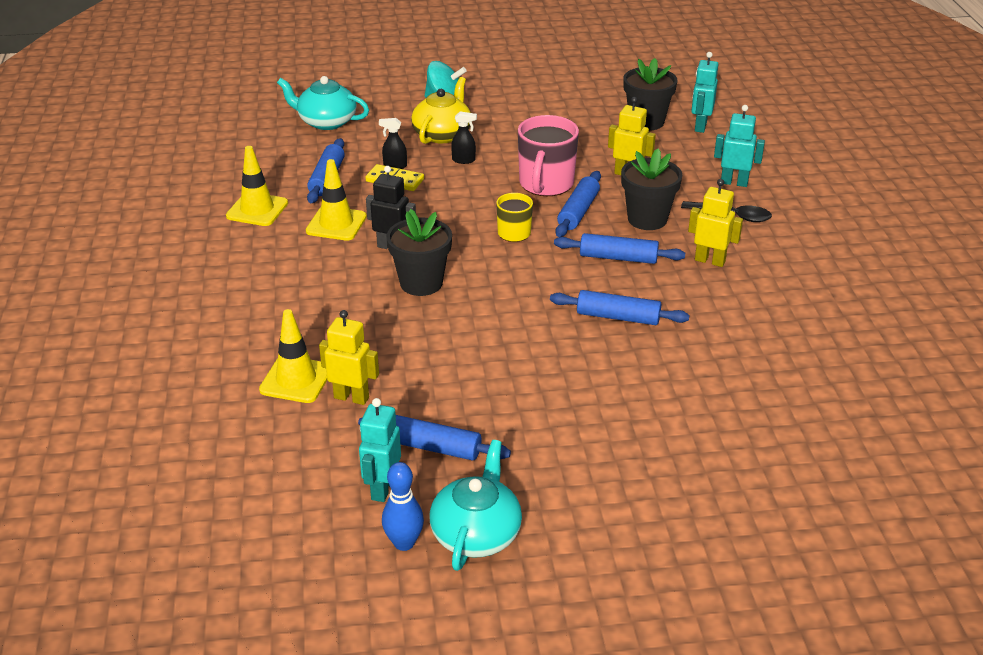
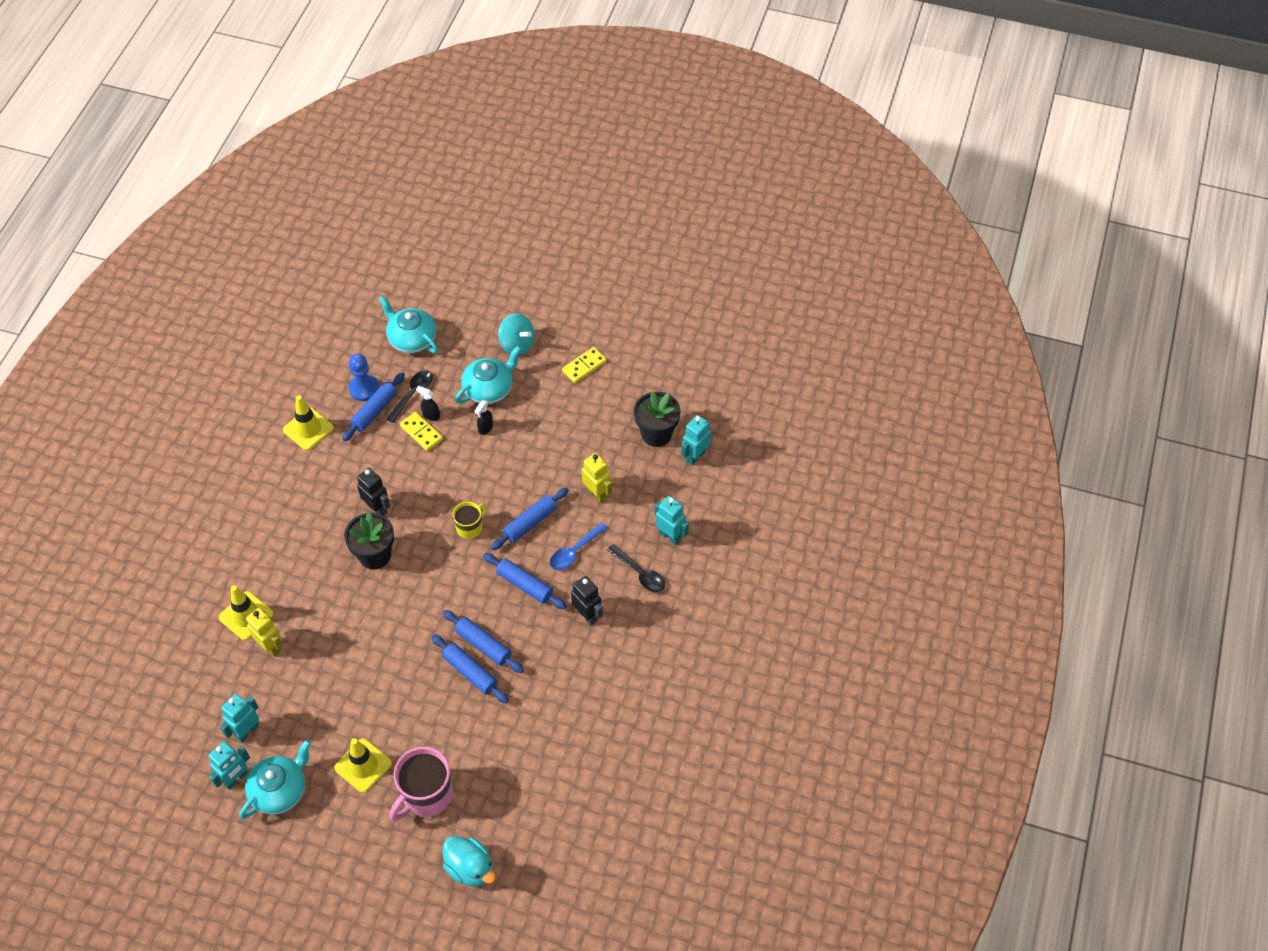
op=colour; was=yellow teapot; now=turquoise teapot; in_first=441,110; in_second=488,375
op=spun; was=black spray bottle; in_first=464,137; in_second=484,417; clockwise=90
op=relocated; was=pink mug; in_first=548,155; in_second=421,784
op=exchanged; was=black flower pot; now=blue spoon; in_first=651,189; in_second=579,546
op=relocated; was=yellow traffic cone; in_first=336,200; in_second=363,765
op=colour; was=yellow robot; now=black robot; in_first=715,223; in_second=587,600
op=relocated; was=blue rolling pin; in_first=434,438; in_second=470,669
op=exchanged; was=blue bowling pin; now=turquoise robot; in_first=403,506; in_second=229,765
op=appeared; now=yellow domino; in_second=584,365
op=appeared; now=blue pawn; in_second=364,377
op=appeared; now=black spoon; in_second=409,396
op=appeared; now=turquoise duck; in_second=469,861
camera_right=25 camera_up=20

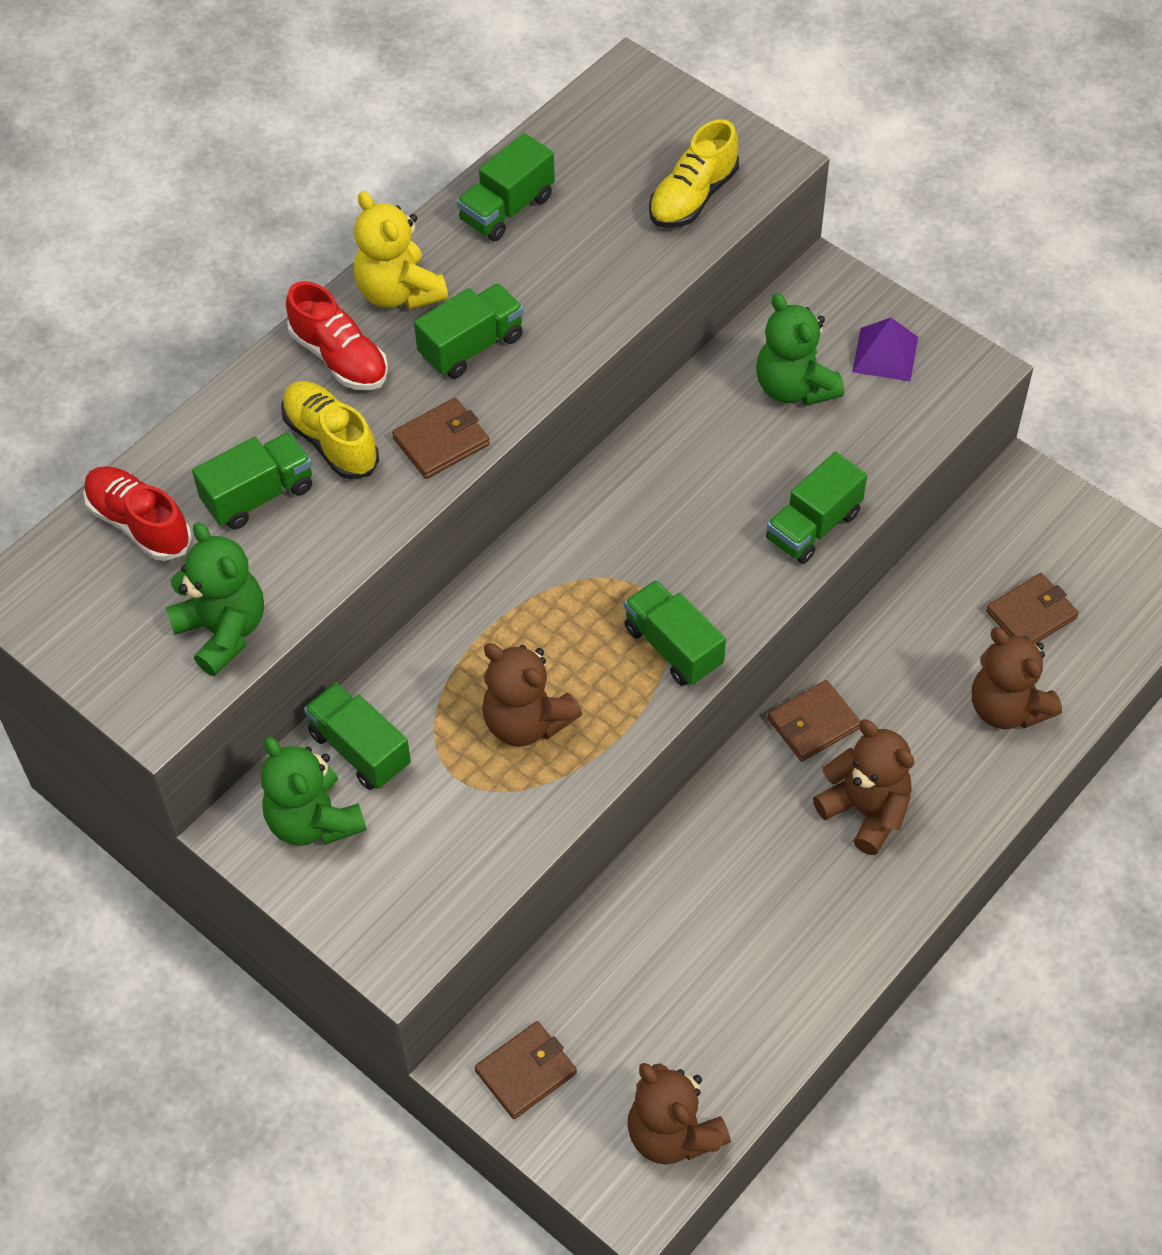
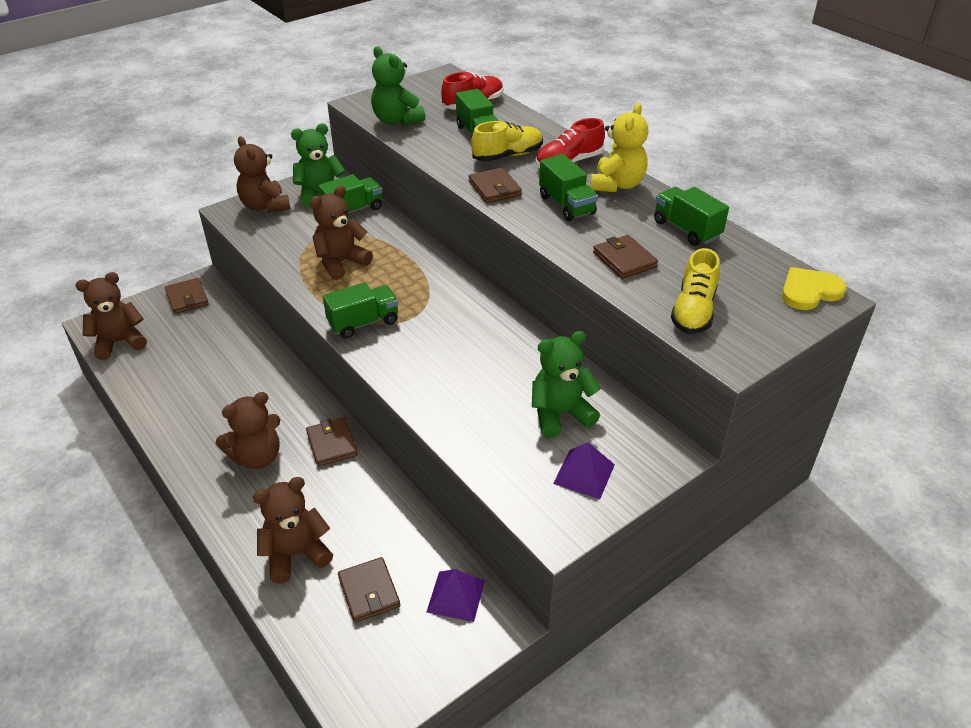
op=spun; was=yellow shoe; in_first=694,173; in_second=695,291; clockwise=-120
op=spun; was=yellow teddy bear; in_first=401,250; in_second=619,147; clockwise=135
op=missing; was=green truck; in_first=816,508
op=spun; was=green teddy bear; in_first=215,599; in_second=398,86; clockwise=75
op=appeared; now=brown teddy bear; in_second=262,174
op=appeared; now=brown wallet; in_second=625,257
op=appeared; now=yellow heart; in_second=814,288
op=appeared; now=purple pyramid; in_second=456,595
camera_right=100 camera_up=-15

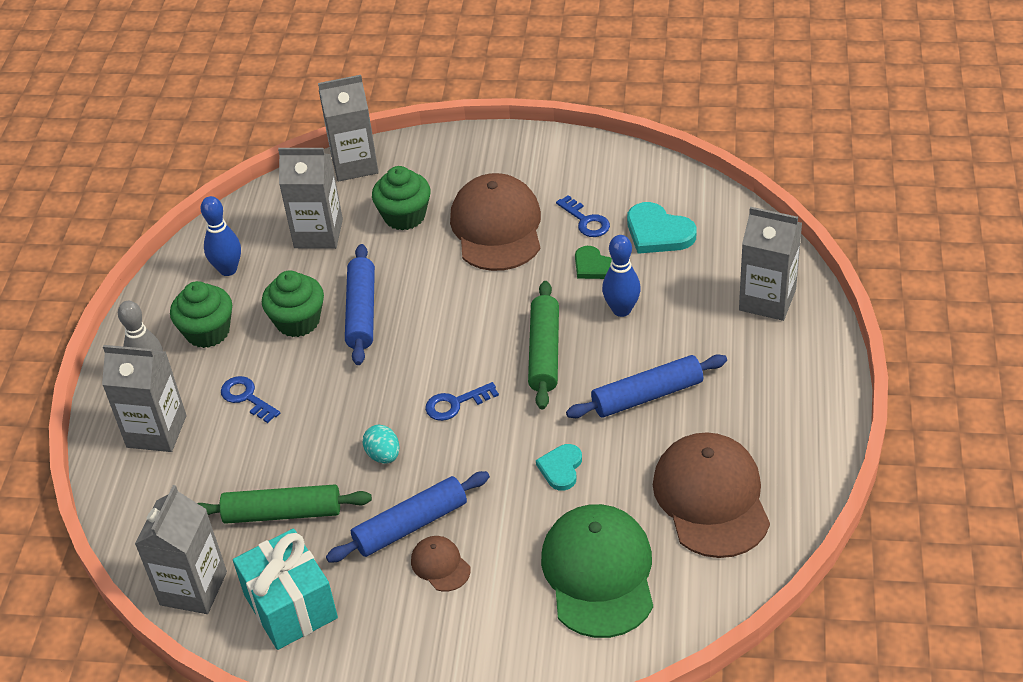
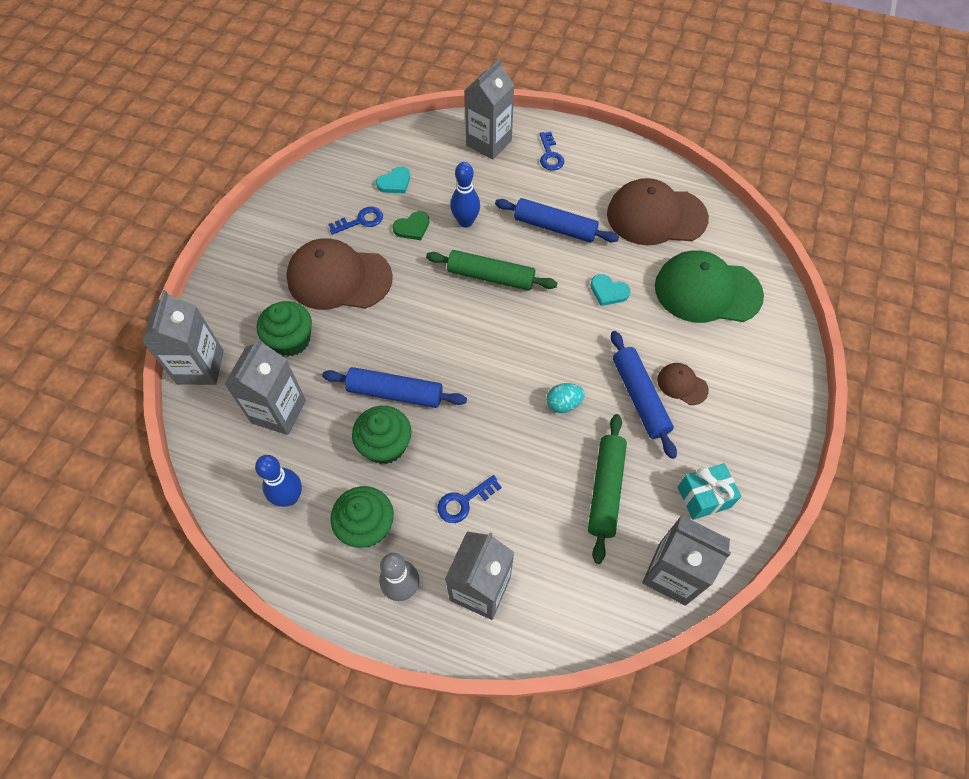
op=size; was=turquoise heart; in_first=662,228; in_second=393,179; ratio=0.63
op=spun; was=blue rolling pin; in_first=646,386; in_second=557,220; clockwise=-60
op=relocated; was=blue key; in_first=462,401; in_second=552,151
op=size; was=turquoise gift; in_first=285,589; in_second=709,491; ratio=0.65
op=spun; was=brown cap; in_first=441,564; in_second=683,384; clockwise=60
camera_right=-80 camera_up=15

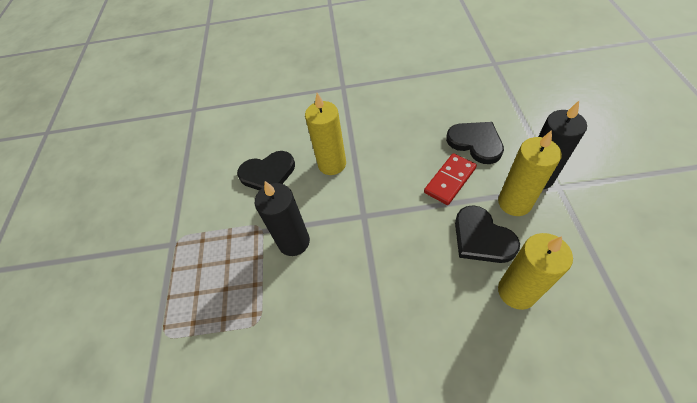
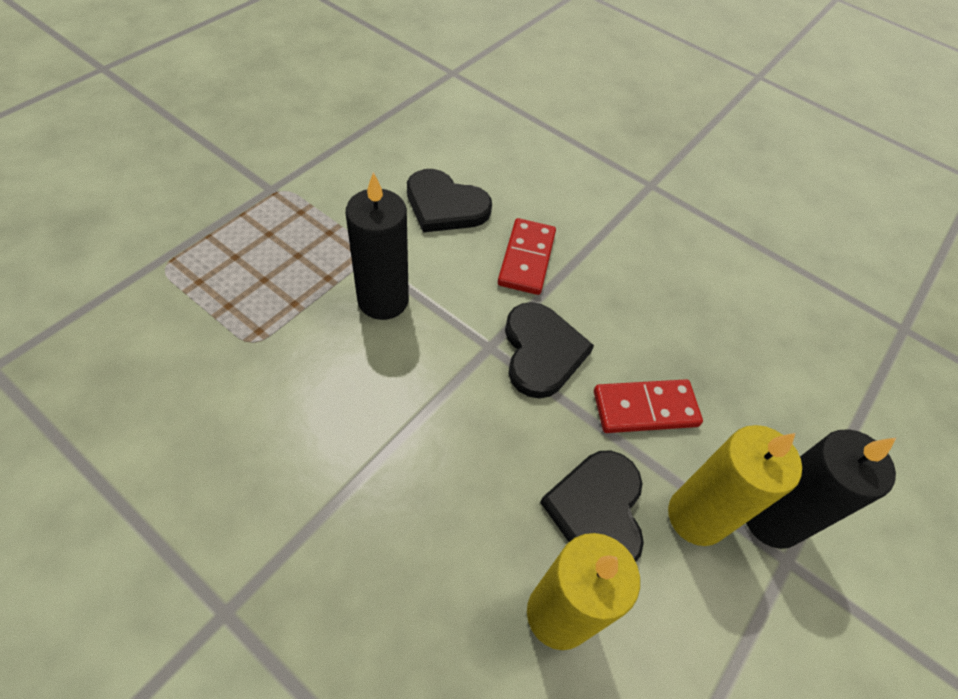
op=exchanged; was=yellow candle; now=red domino; in_first=325,134; in_second=527,256
op=relocated; was=black heart; in_first=475,143; in_second=549,350
camera_right=30 camera_up=0

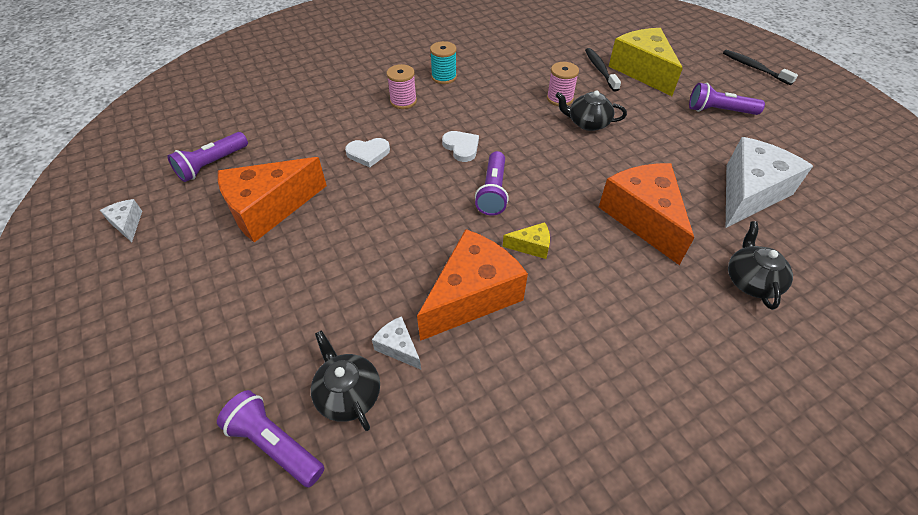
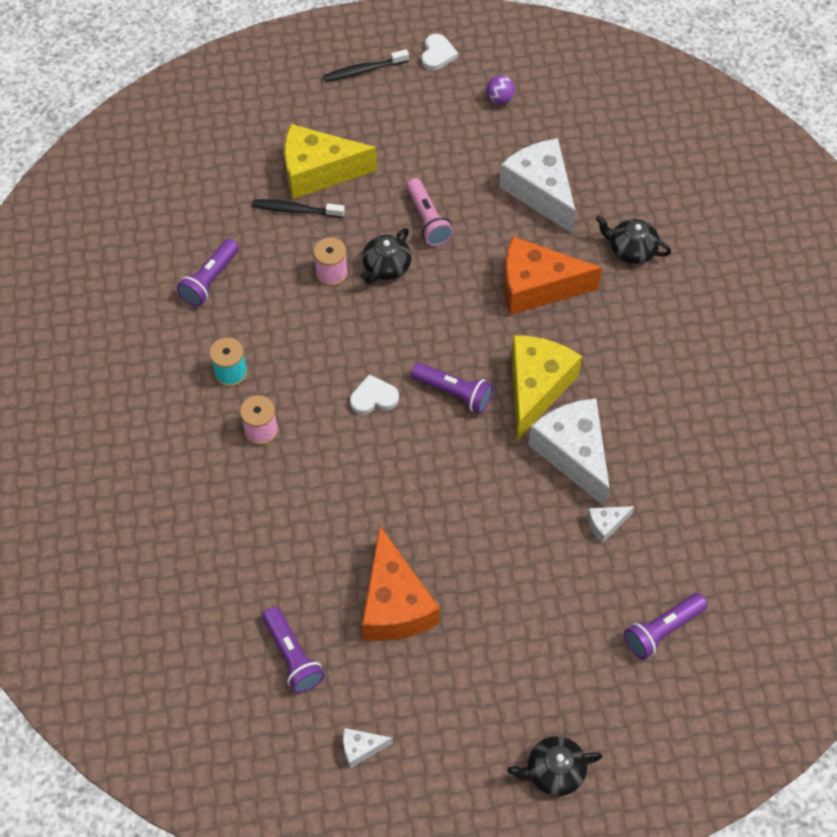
op=relocated; was=purple flashlight; in_first=727,99; in_second=208,272
op=relocated; was=white heart; in_first=367,152; in_second=439,52
op=size; was=yellow cheese; in_first=526,240; in_second=546,387; ratio=2.27
op=colour; was=orange cheese; now=white cheese; in_first=472,285; in_second=569,452
op=relocated; was=black teapot; in_first=345,380; in_second=555,766
op=appeared; now=purple ball; in_second=501,90
op=appeared; now=pink flashlight; in_second=429,212
camera_right=-70 camera_up=10

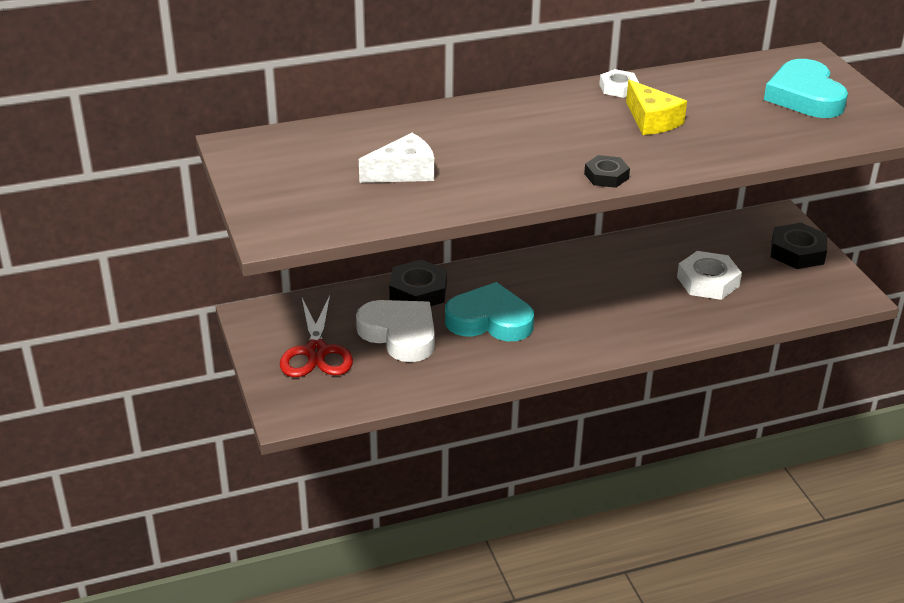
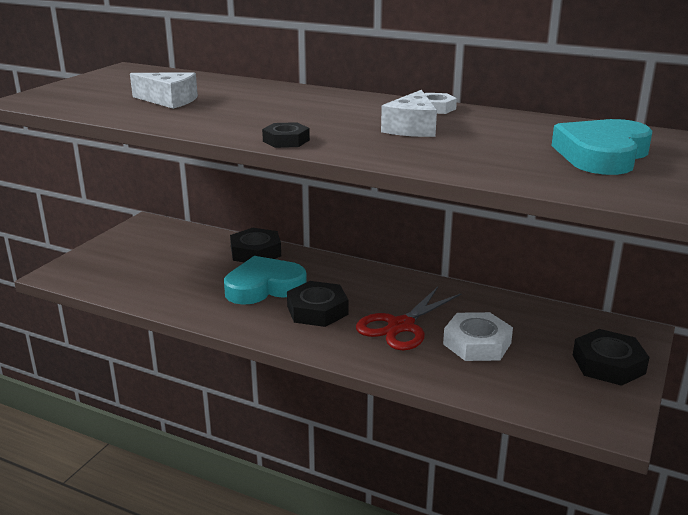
op=colour; was=yellow cheese; now=white cheese; in_first=656,107; in_second=409,113
op=spun; was=turquoise heart; in_first=489,311; in_second=265,280; clockwise=-75
op=relocated; was=red scissors; in_first=316,336; in_second=409,318
op=missing; was=white heart; in_first=395,331
op=appeared; now=black nut; in_second=317,304
camera_right=45 camera_up=-10

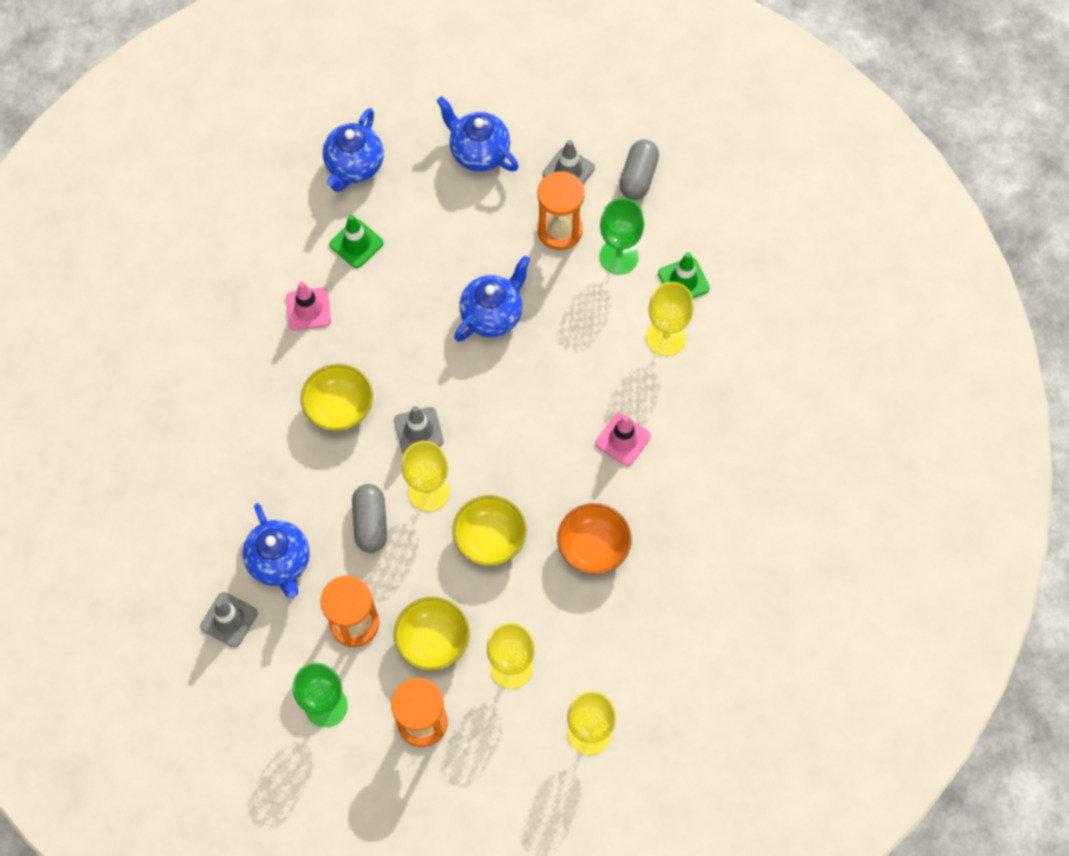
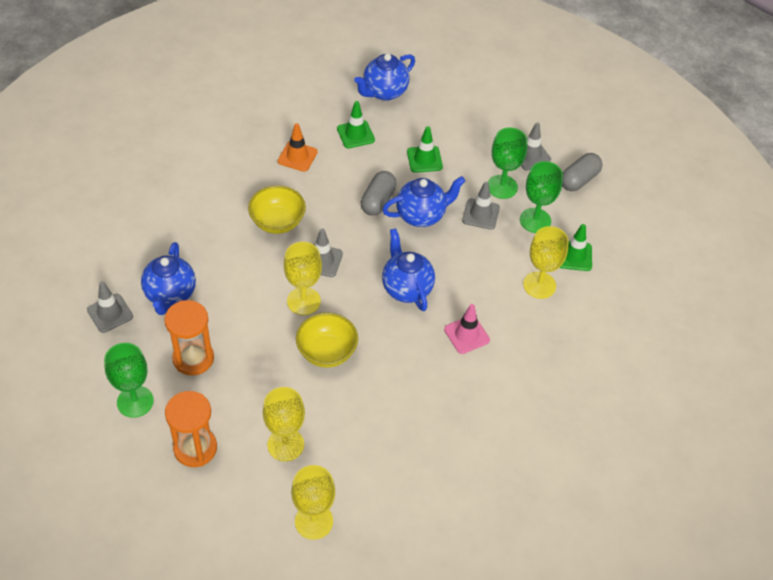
op=relocated; was=blue teapot; in_first=478,134; in_second=408,270
op=exchanged; was=orange hourglass; now=green goblet; in_first=561,210; in_second=507,163
op=colour; was=pink traffic cone; now=orange traffic cone; in_first=308,305; in_second=298,147
op=relocated; was=grey capsule; in_first=369,518; in_second=378,193
op=missing; was=orange bowl; in_first=594,538
op=missing; was=yellow bowl; in_first=432,634
op=appeared; now=green traffic cone; in_second=425,149
op=appeared; now=grey traffic cone; in_second=481,206
camera_right=25 camera_up=-15

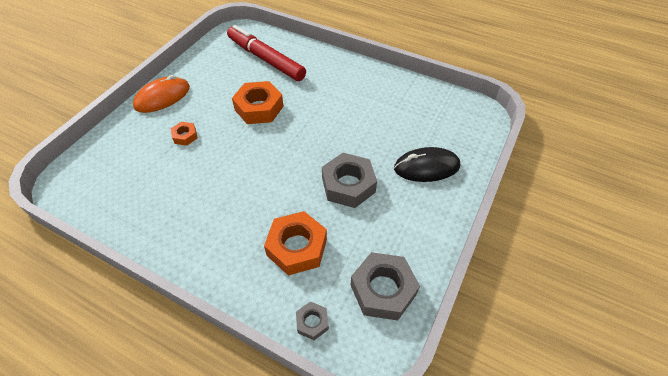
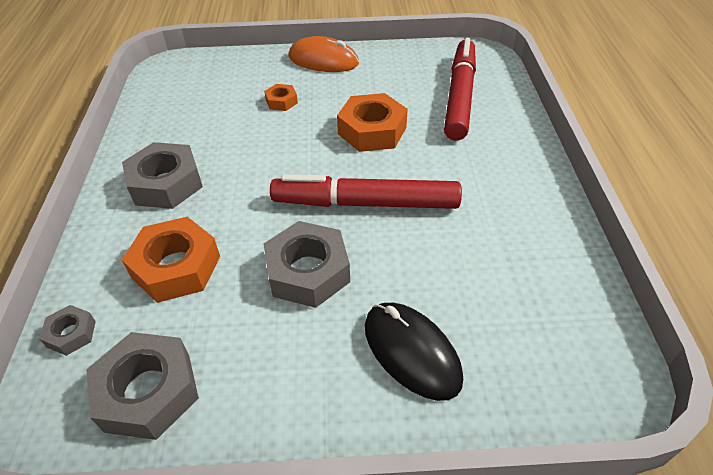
op=appeared; now=grey nut; in_second=162,175
op=appeared; now=red marker; in_second=366,191
camera_right=60 camera_up=-5

